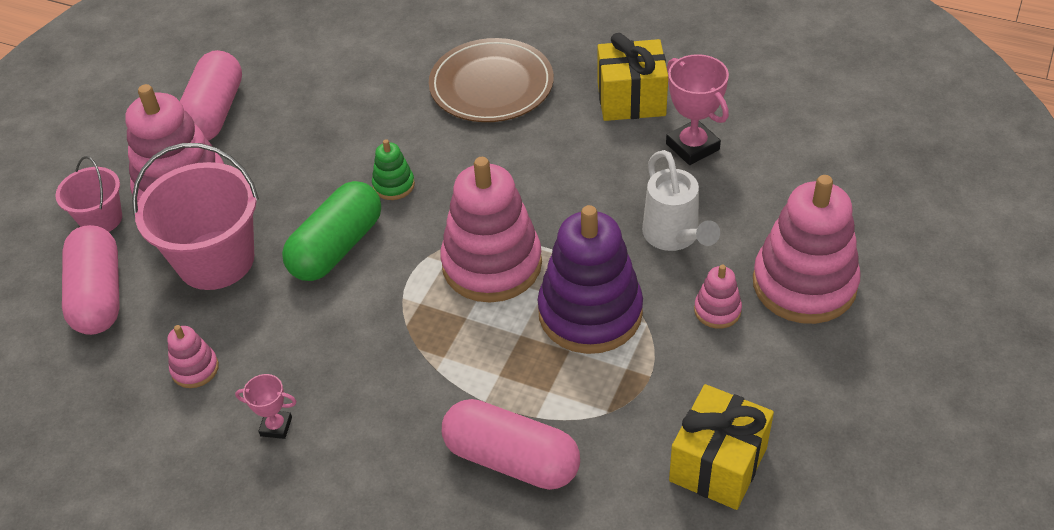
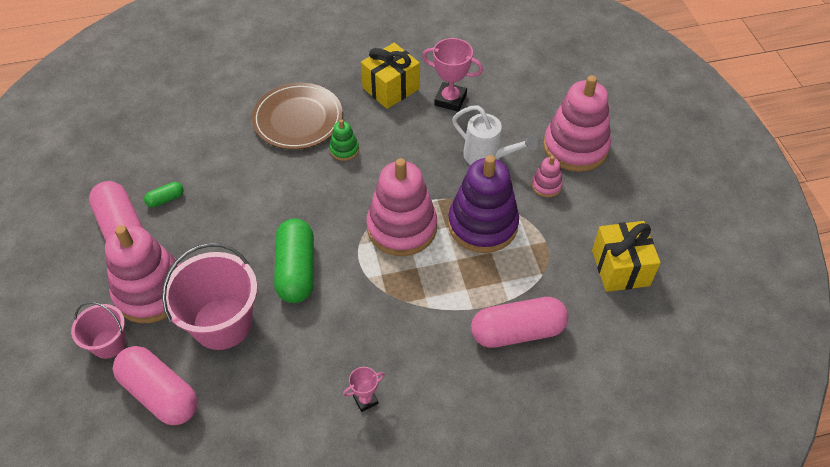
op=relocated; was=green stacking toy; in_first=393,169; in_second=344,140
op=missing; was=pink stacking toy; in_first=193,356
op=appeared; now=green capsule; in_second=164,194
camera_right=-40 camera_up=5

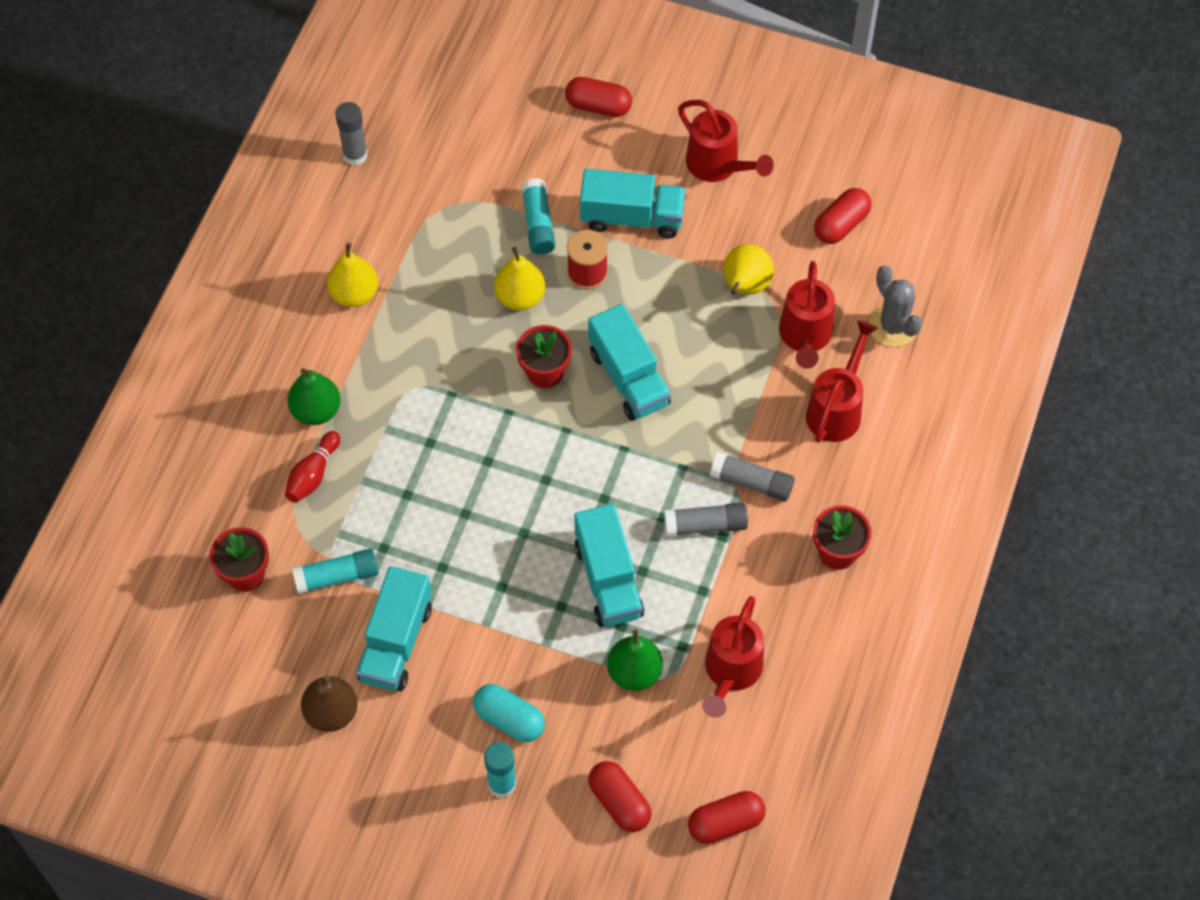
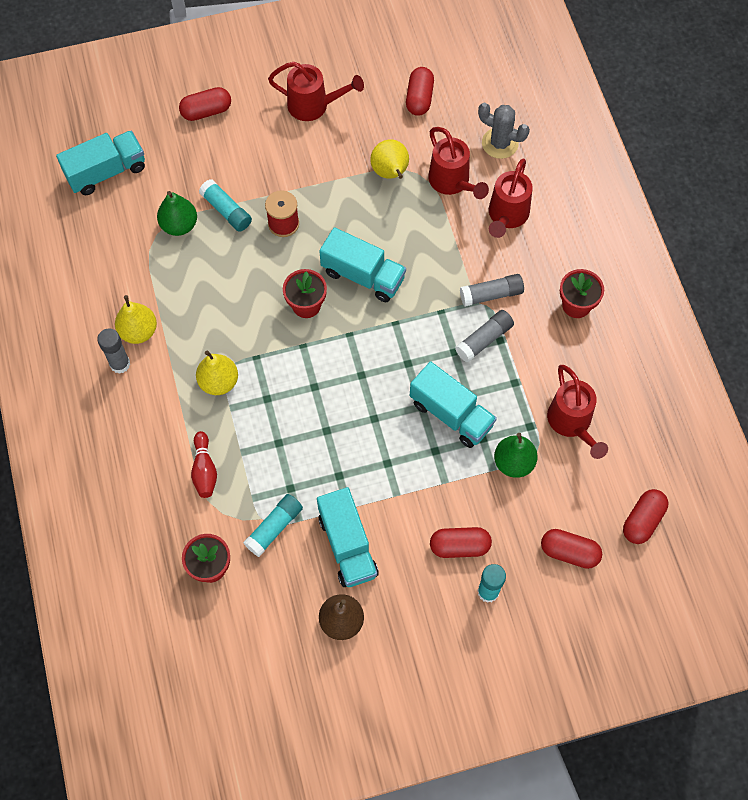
op=relocated; was=grey glue stick; in_first=351,134; in_second=114,351
op=relocated; was=turquoise truck; in_first=633,203; in_second=100,163
op=relocated; was=yellow pear; in_first=519,278; in_second=217,372
op=spun; was=red watering can; in_first=842,381; in_second=510,198; clockwise=-150
op=relocated; was=green pear; in_first=314,396; in_second=177,213
op=colour; was=turquoise capsule; now=red capsule; in_first=509,713; in_second=461,542
camera_right=-35 camera_up=5

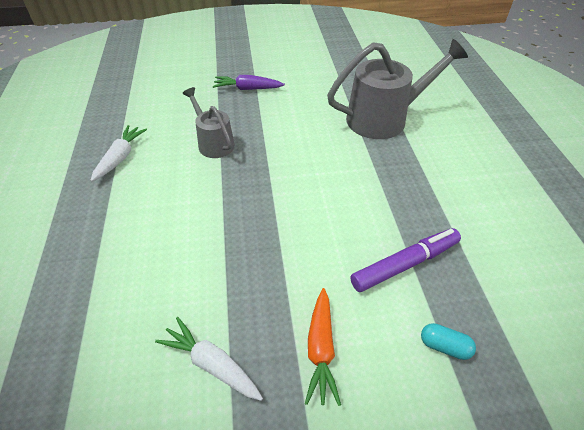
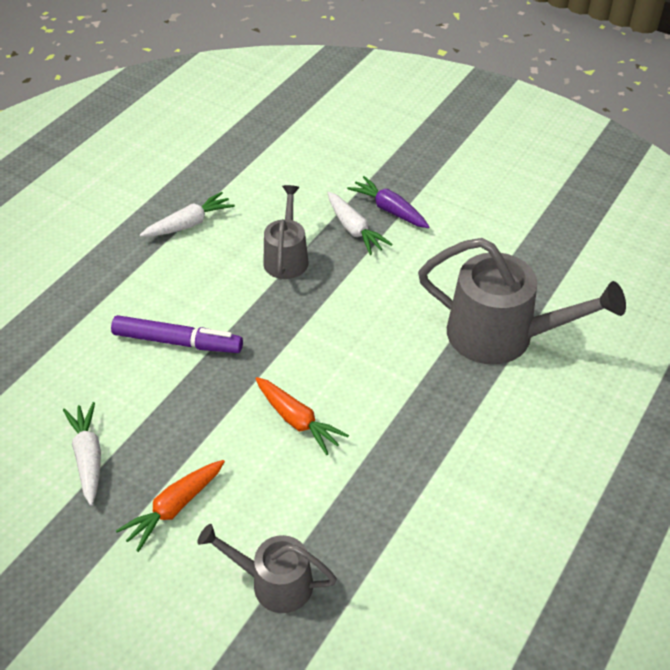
op=relocated; was=purple marker; in_first=405,260; in_second=177,334
op=exchanged; was=turquoise capsule; now=grey watering can; in_first=448,341; in_second=267,568
op=appeared; now=white carrot; in_second=360,223
op=appeared; now=orange carrot; in_second=302,416
camera_right=40 camera_up=0

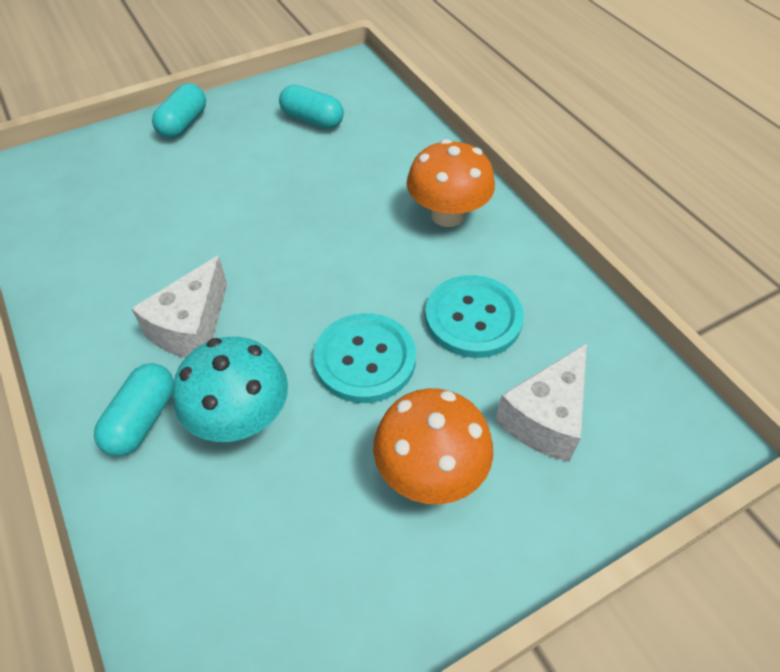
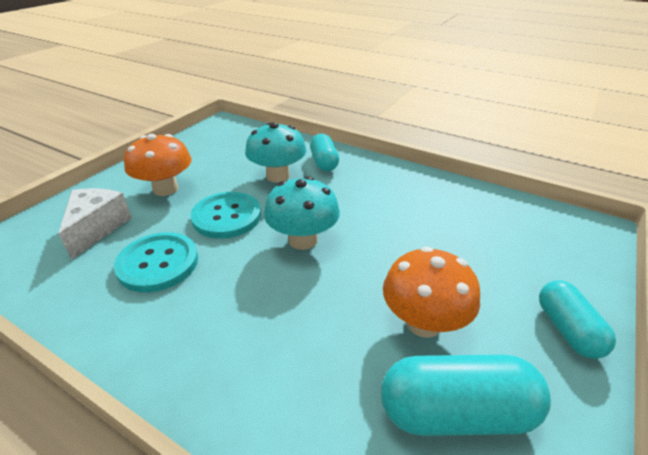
op=size; was=turquoise capsule; in_first=311,107; in_second=466,395; ratio=1.53
op=relocated; was=orange mushroom; in_first=451,183; in_second=431,292
op=missing; was=white cheese; in_first=179,306
op=appeared; now=turquoise mushroom; in_second=302,213
camera_right=150 camera_up=-15

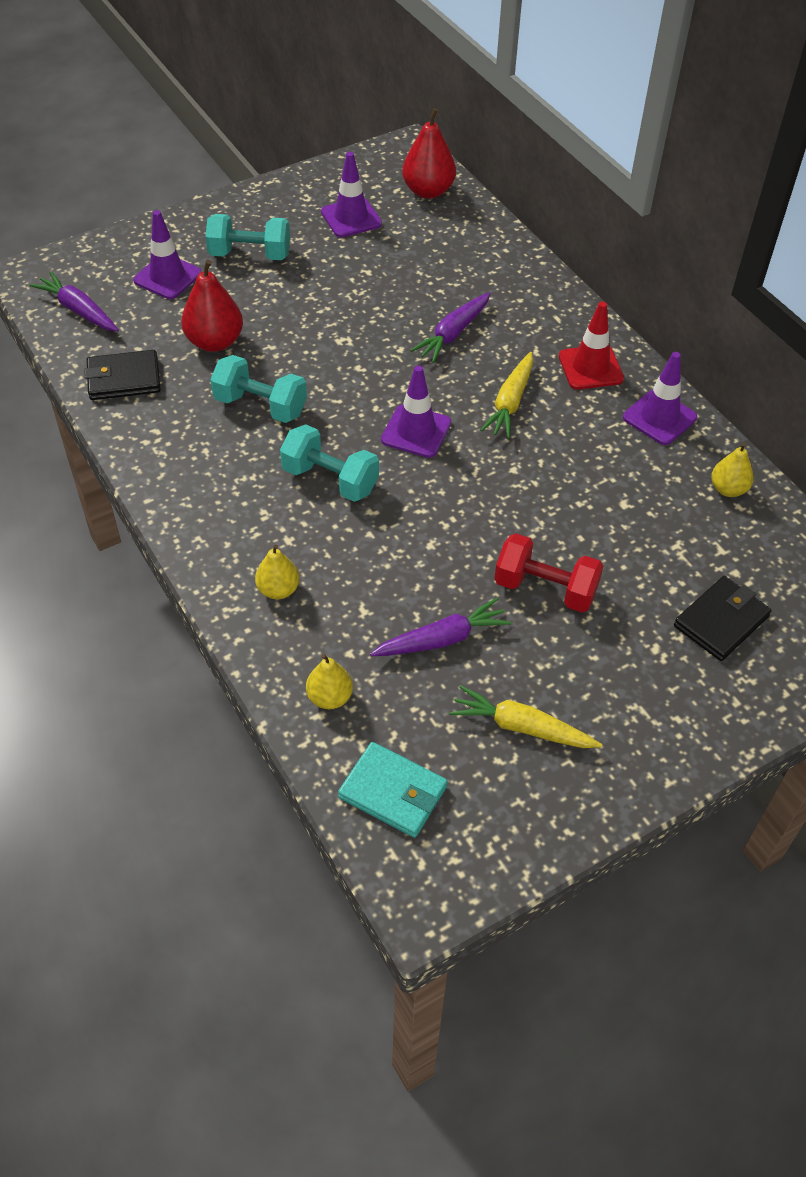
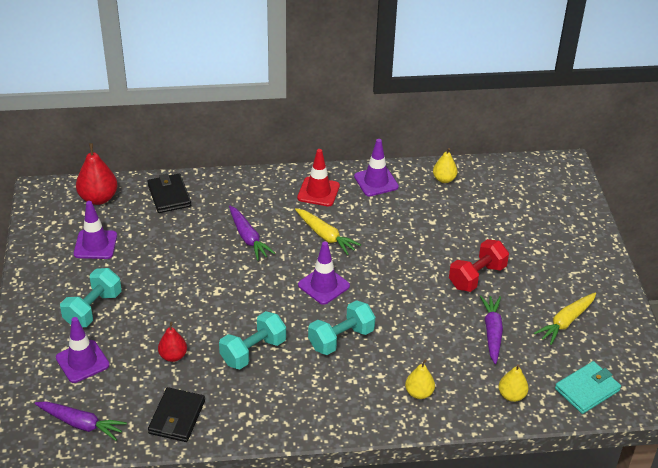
op=size; was=red pear; in_first=212,306; in_second=172,342; ratio=0.62
op=spun; was=purple carrot; in_first=74,302; in_second=81,421; clockwise=-135
op=relocated; was=black wallet; in_first=723,618; in_second=169,193
camera_right=-65 camera_up=-10

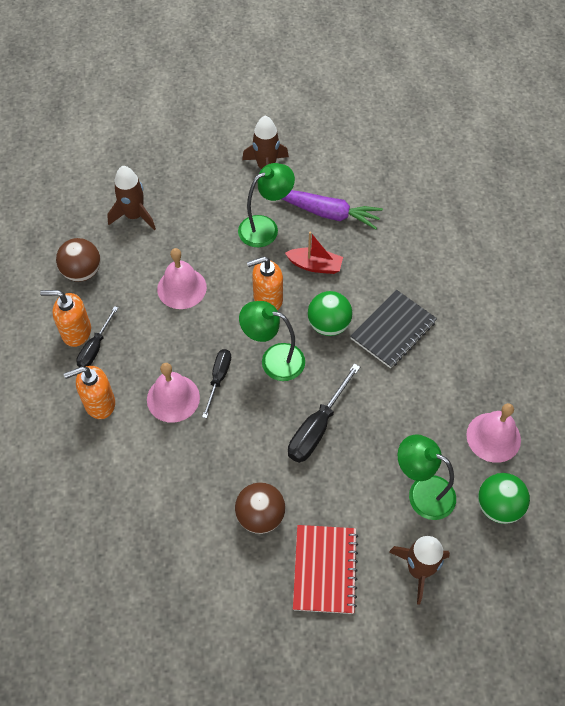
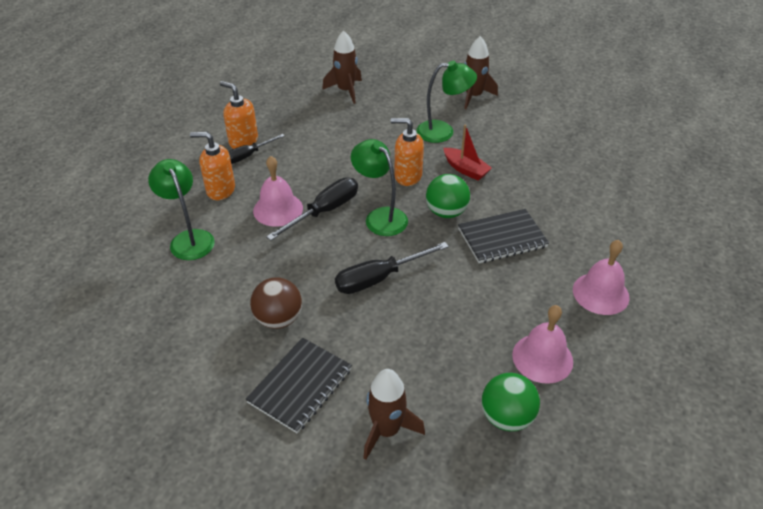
op=missing; was=purple carrot; in_first=332,210
op=missing; was=brown ball; in_first=78,260
op=relocated; was=pink bell; in_first=182,278; in_second=601,277
op=size; was=black screwdriver; in_first=216,383; in_second=312,209; ratio=1.55
op=relocated; was=green lamp; in_first=427,477; in_second=181,209
op=colour; was=red notebook; now=black notebook; in_first=325,569; in_second=299,385
camera_right=30 camera_up=-15

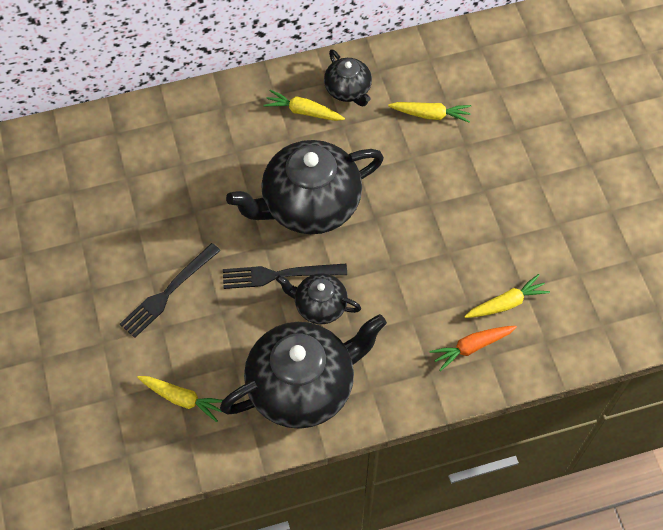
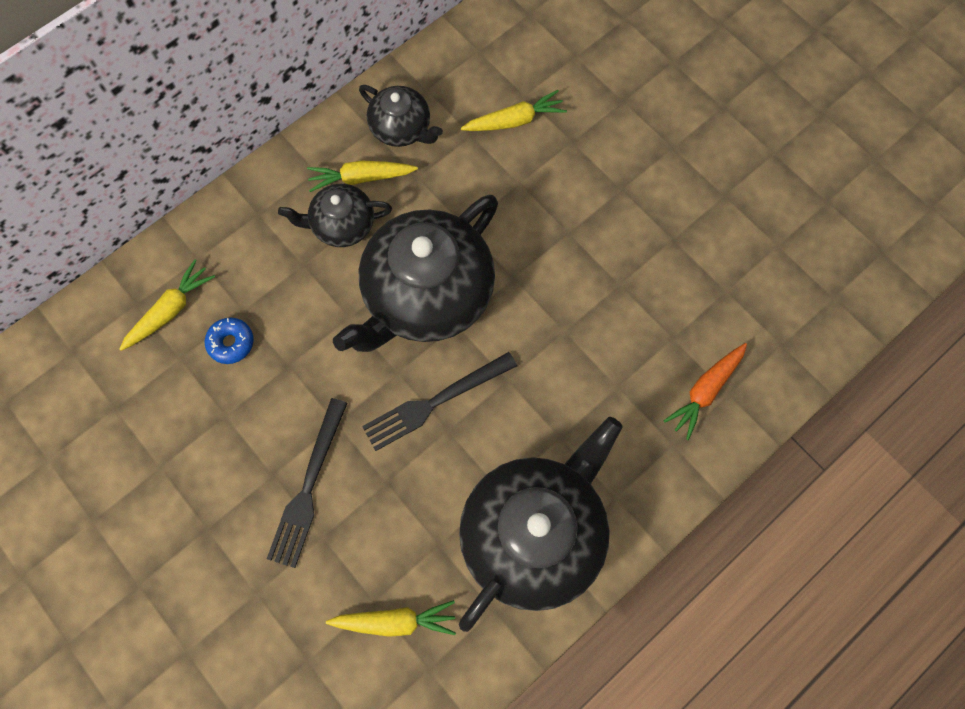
op=relocated; was=black teapot; in_first=318,298; in_second=335,215
op=relocated; was=yellow carrot; in_first=507,296; in_second=167,305
op=appeared; now=blue donut; in_second=229,341
camera_right=-25 camera_up=10

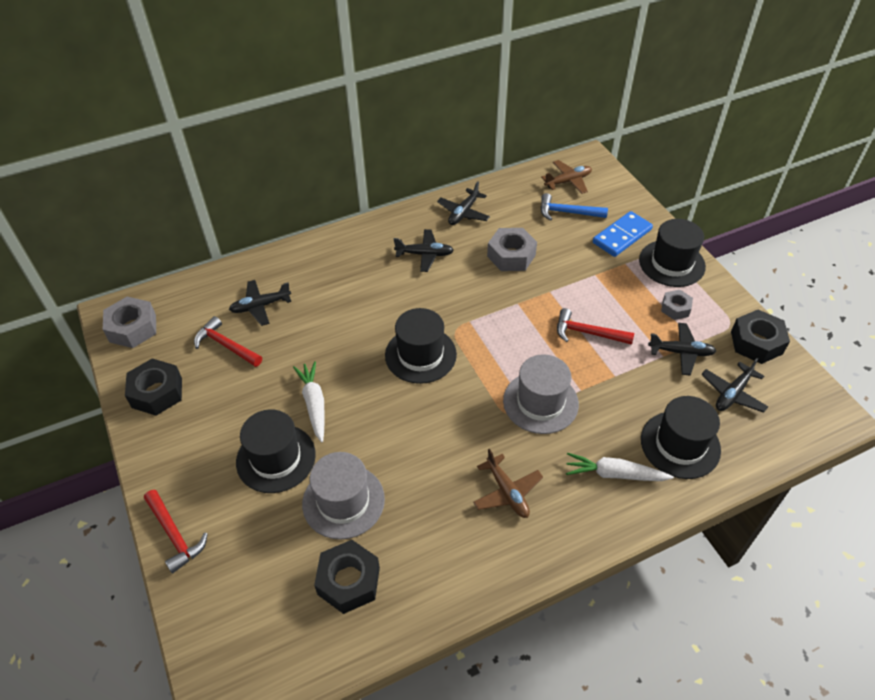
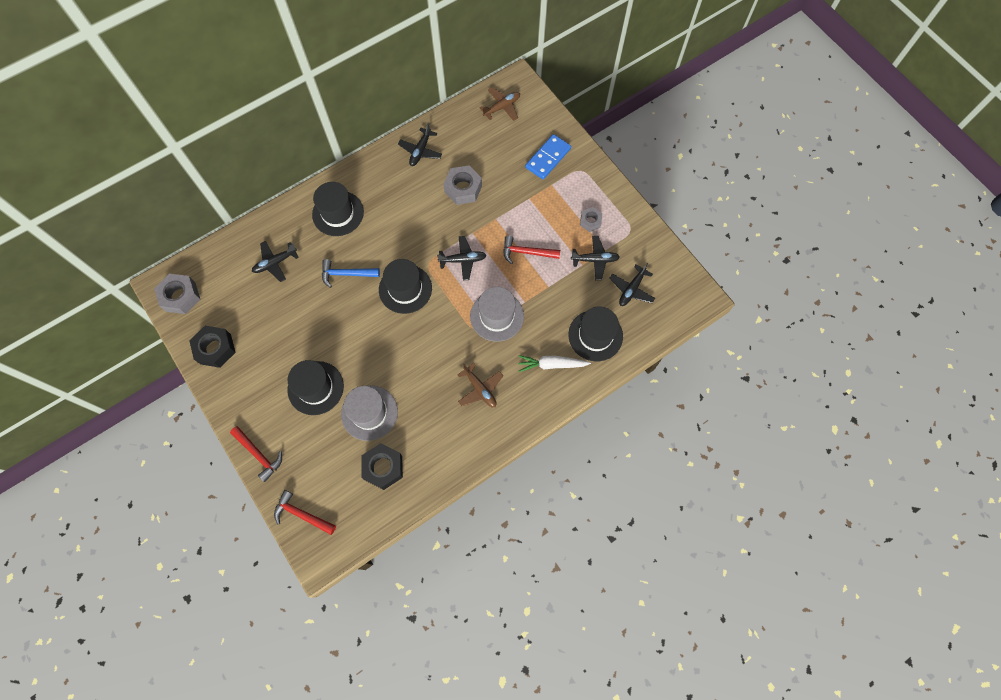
op=relocated; was=blue hammer; in_first=574,207; in_second=351,273
op=relocated; was=black hat; in_first=672,253; in_second=338,209
op=relocated; was=black plane; in_first=424,250; in_second=462,258
op=missing; was=black nut; in_first=760,337
op=relocated; was=red hammer; in_first=228,341; in_second=305,512
op=missing; was=white carrot; in_first=309,402
camera_right=-10 camera_up=20

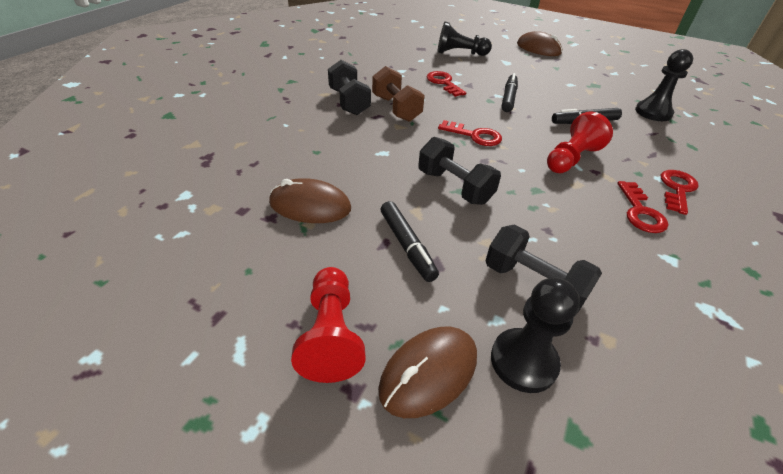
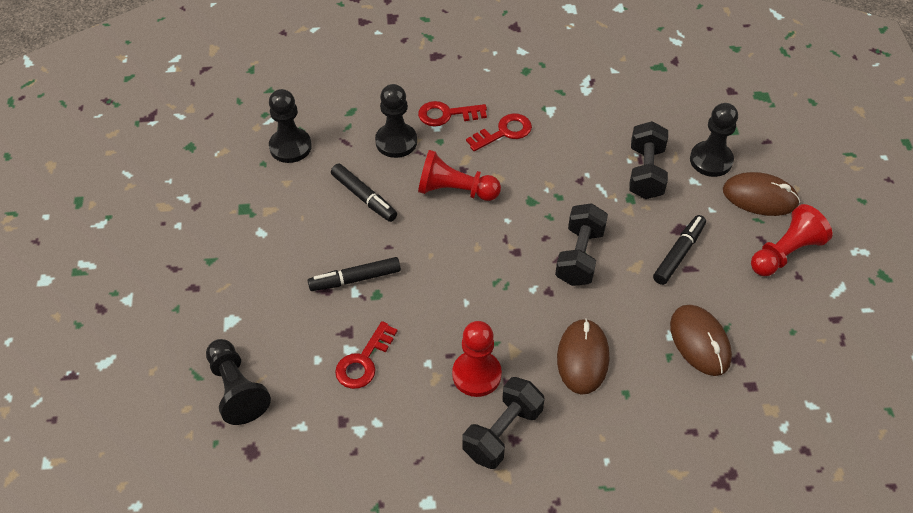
op=relocated; was=brown mouse; in_first=539,43; in_second=583,356
op=exchanged; was=brown dumbbell; now=red pawn; in_first=398,94; in_second=477,359
op=missing; was=red key; in_first=470,133
op=appeared; now=black pawn; in_second=396,121
camera_right=-120 camera_up=10

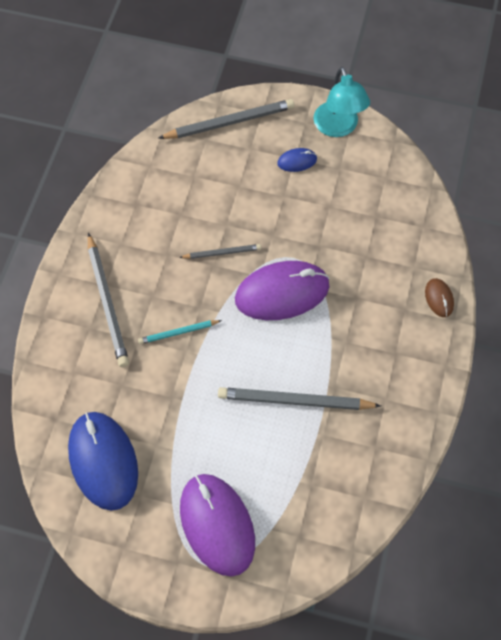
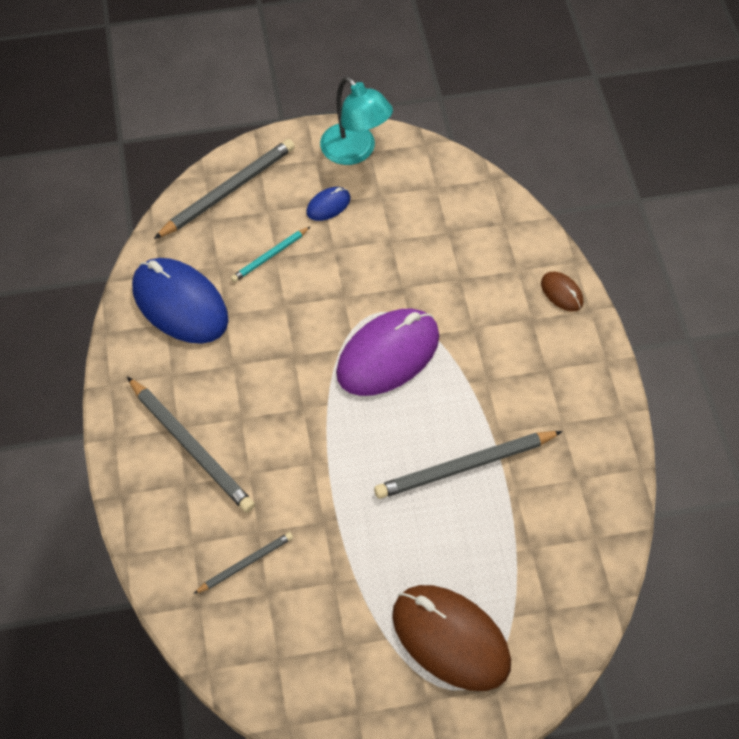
op=relocated; was=grey pencil; in_first=220,251; in_second=243,563
op=relocated; was=turquoise pencil; in_first=180,332; in_second=270,254
op=relocated; was=blue mouse; in_first=103,461; in_second=180,301
op=colour; was=purple mouse; now=brown mouse; in_first=217,525; in_second=451,638
camera_right=-25 camera_up=-5

